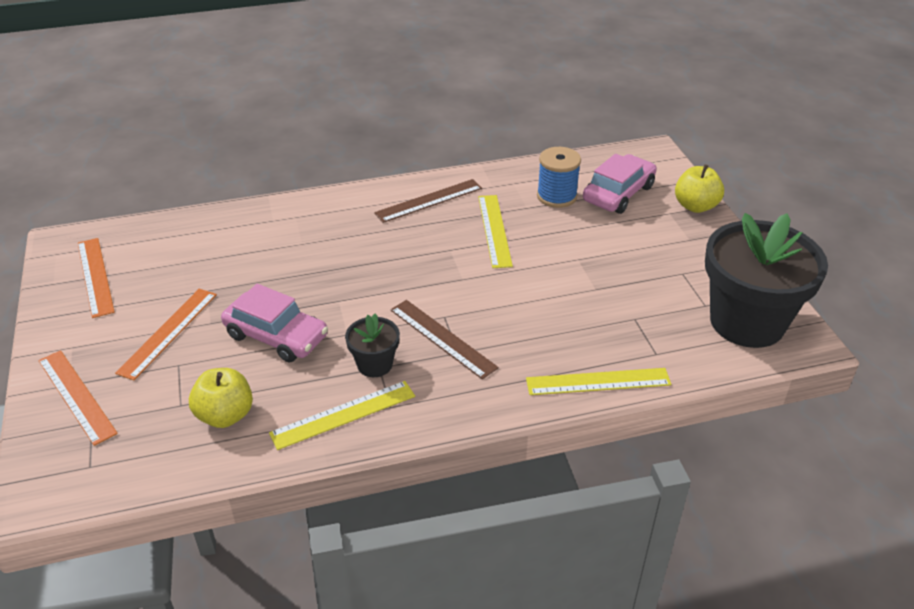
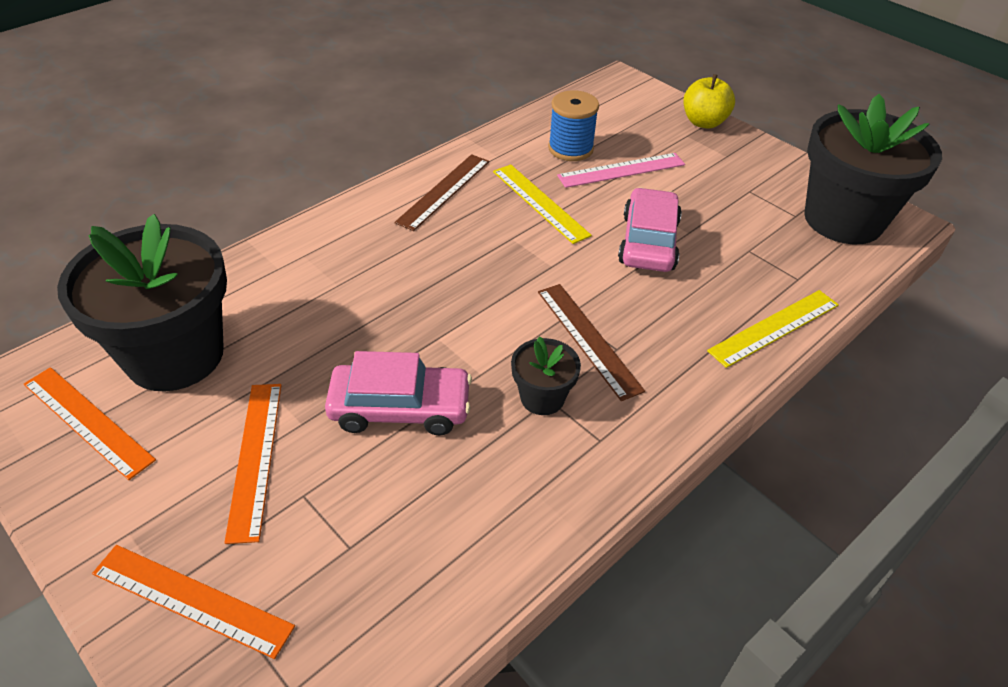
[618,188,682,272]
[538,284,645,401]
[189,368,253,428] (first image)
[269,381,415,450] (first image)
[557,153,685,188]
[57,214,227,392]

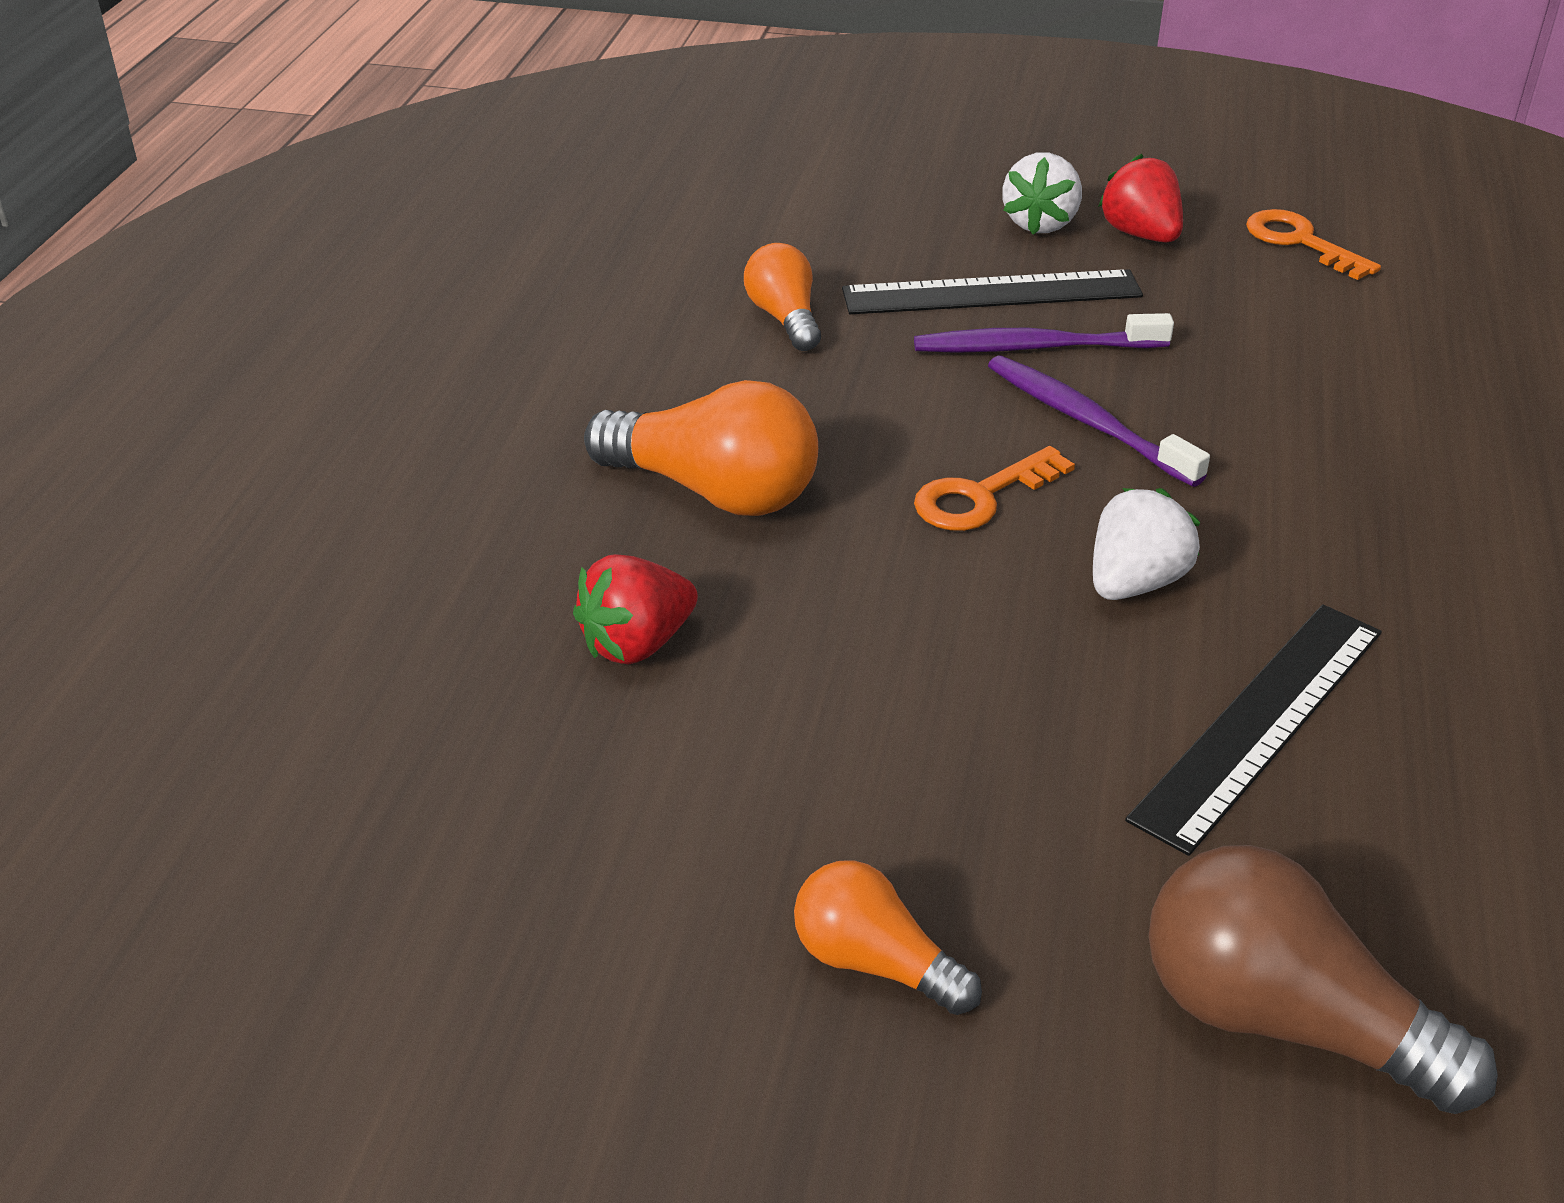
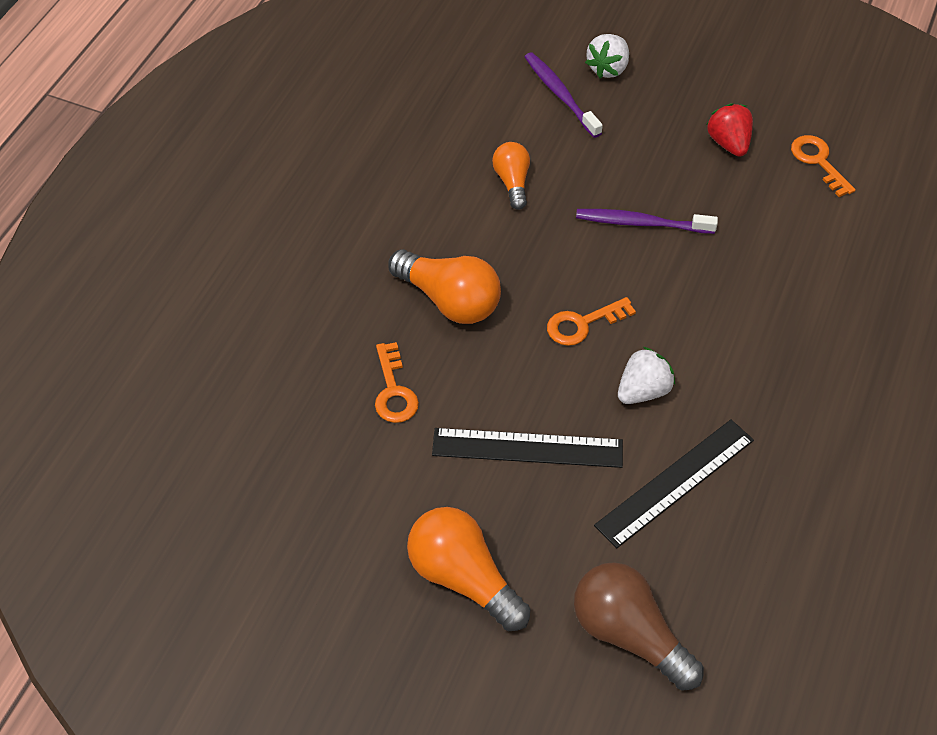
[585,34,629,79]
[432,428,623,468]
[525,52,603,138]
[375,342,419,423]
[407,507,530,631]

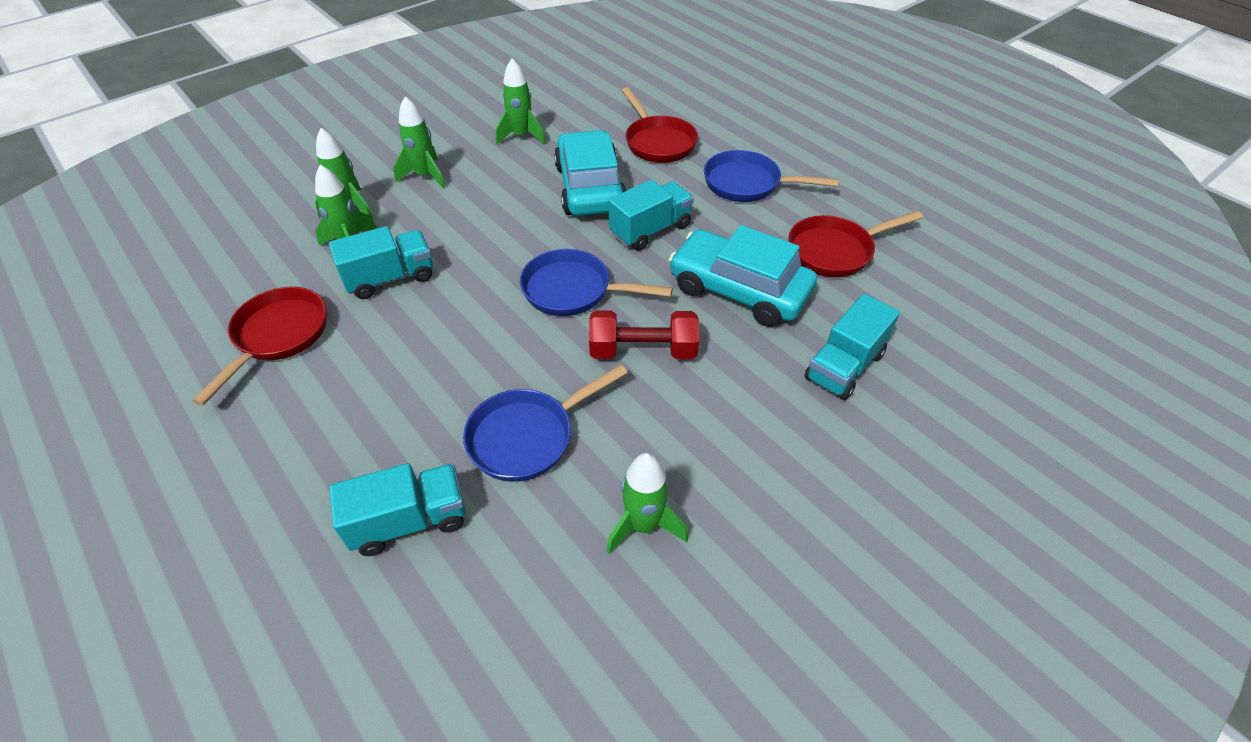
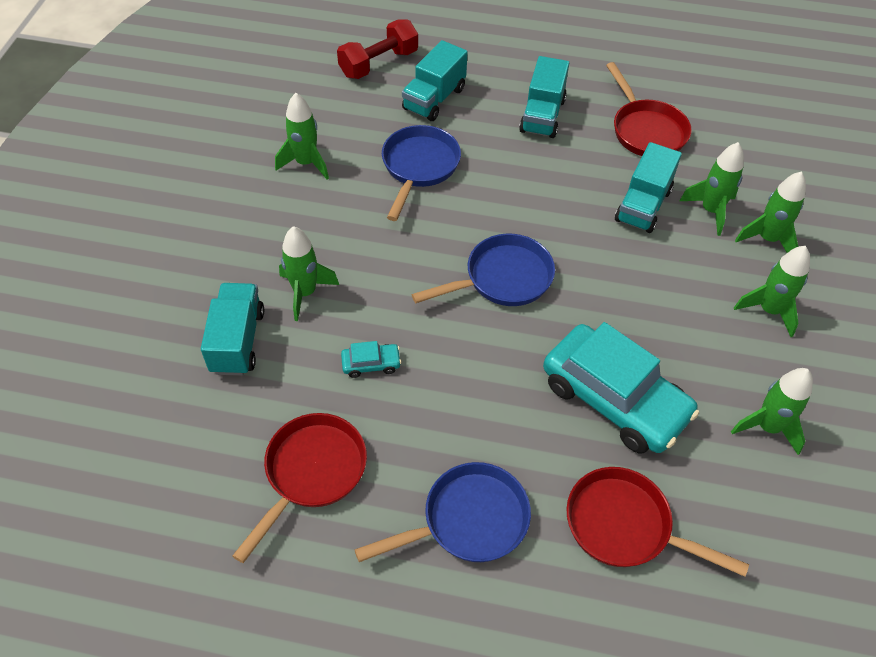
[519,56,569,138]
[341,341,401,378]
[337,19,418,79]
[279,226,339,321]

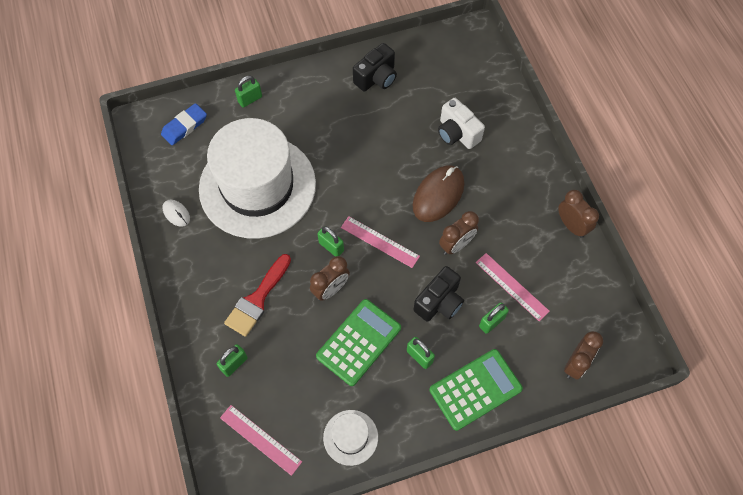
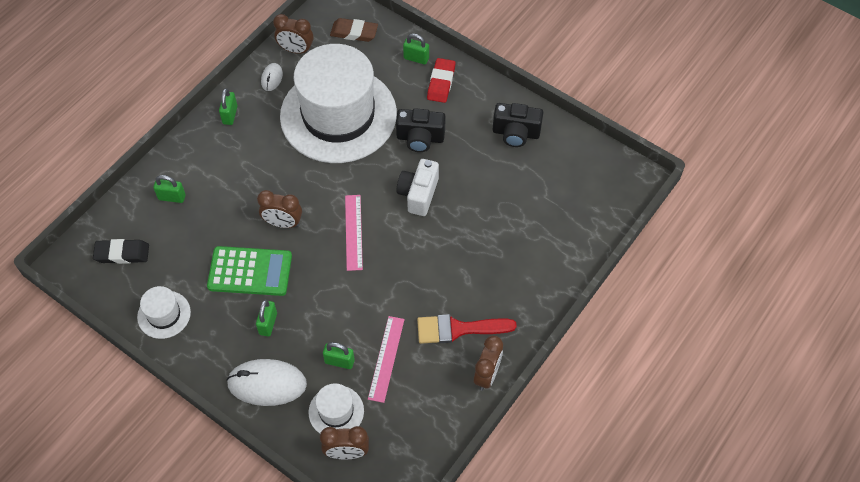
[396,159,439,216]
[330,18,378,42]
[413,166,464,222] (first image)
[273,14,313,54]
[219,88,237,125]
[417,314,517,344]
[396,108,446,152]
[226,359,307,406]
[93,239,149,264]
[427,58,456,103]
[309,383,364,433]

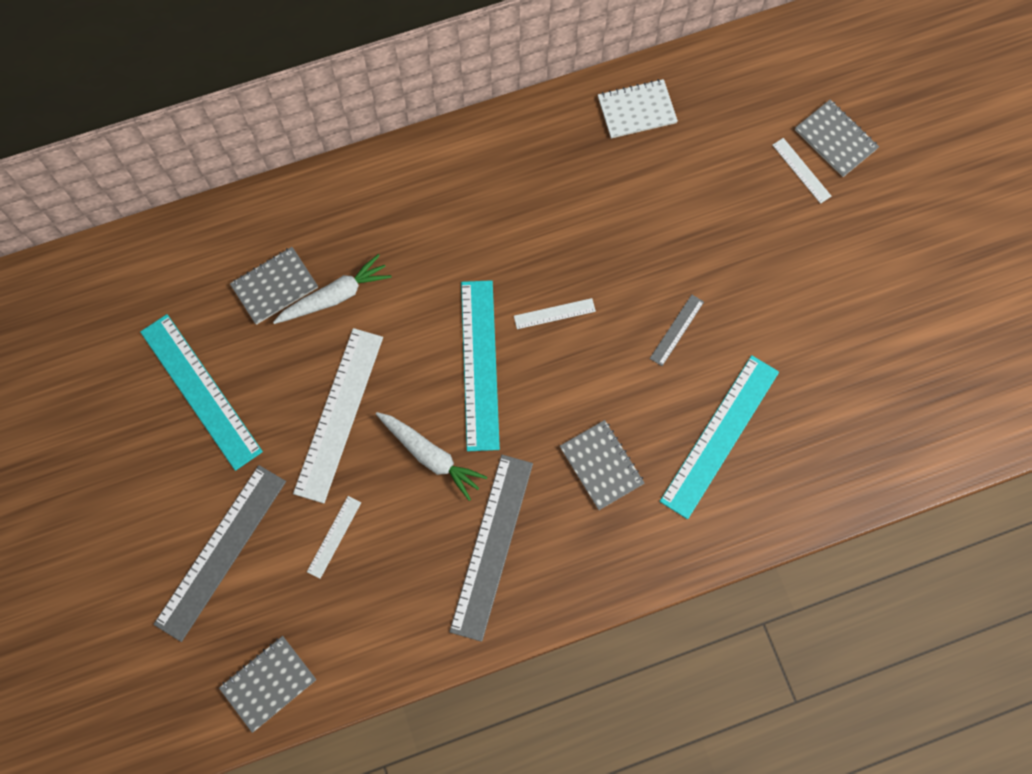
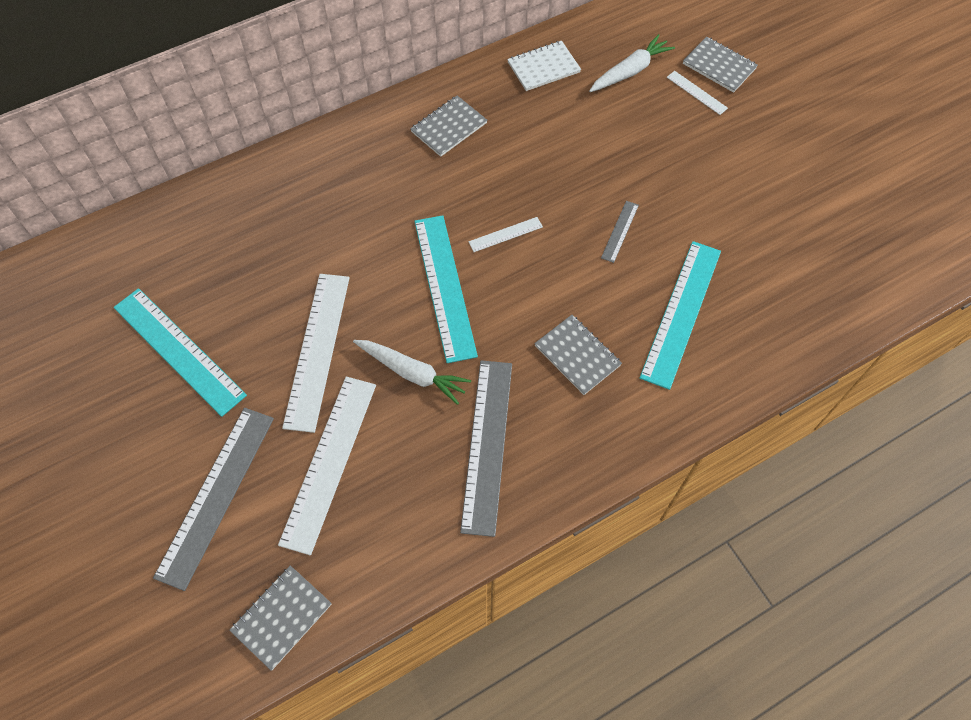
[410,95,487,157]
[589,34,675,92]
[278,376,376,555]

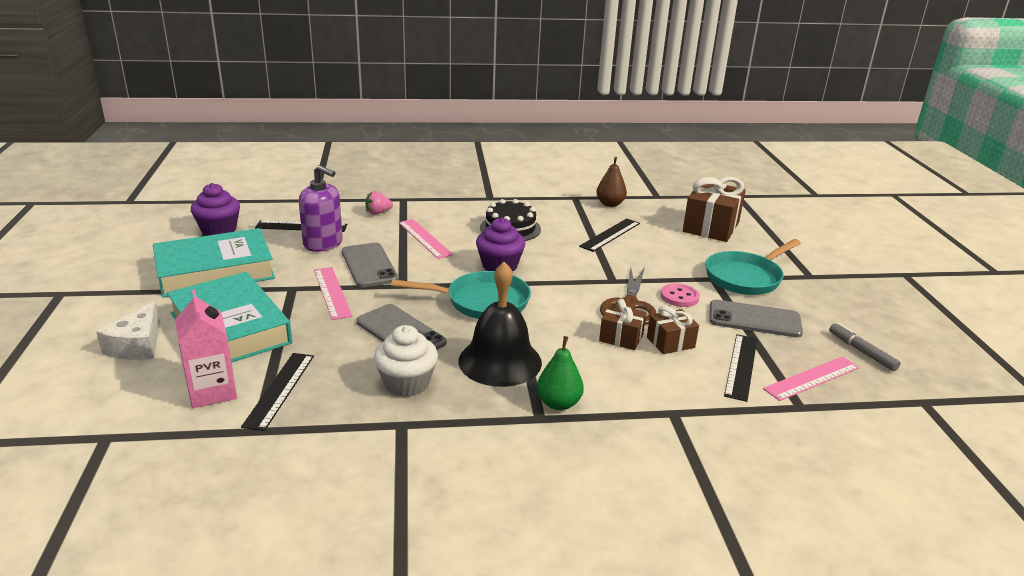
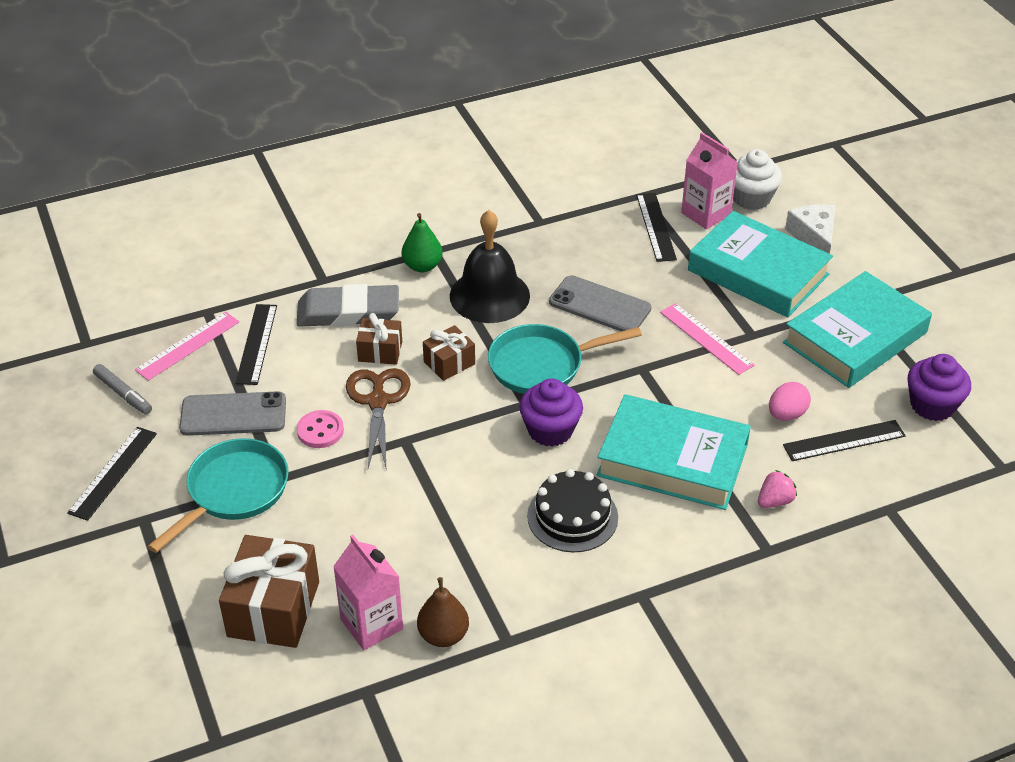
[769,382,811,421]
[67,427,157,521]
[597,394,751,510]
[342,243,399,288] (first image)
[423,325,475,381]
[733,149,782,210]
[297,284,399,327]
[333,535,403,650]

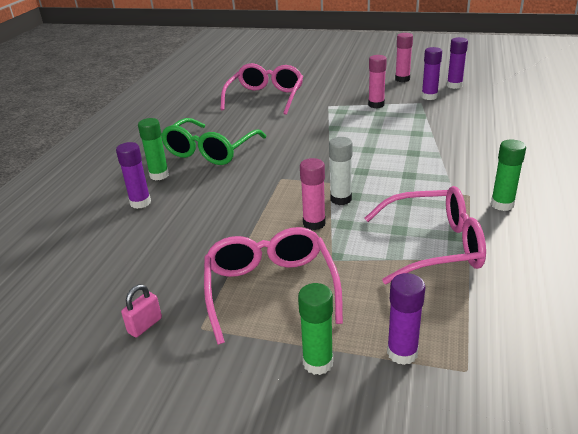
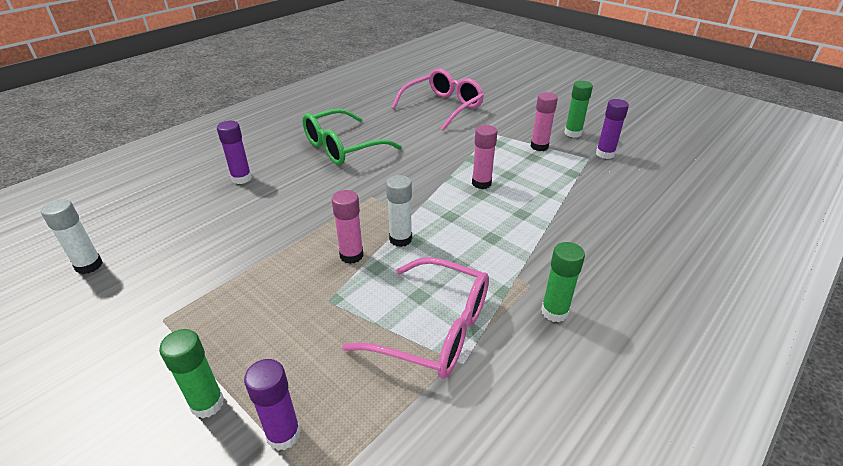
[472,125,497,189]
[447,37,468,89] (first image)
[564,81,593,138]
[204,227,343,345] (first image)
[121,284,162,337] (first image)
[41,199,103,274]

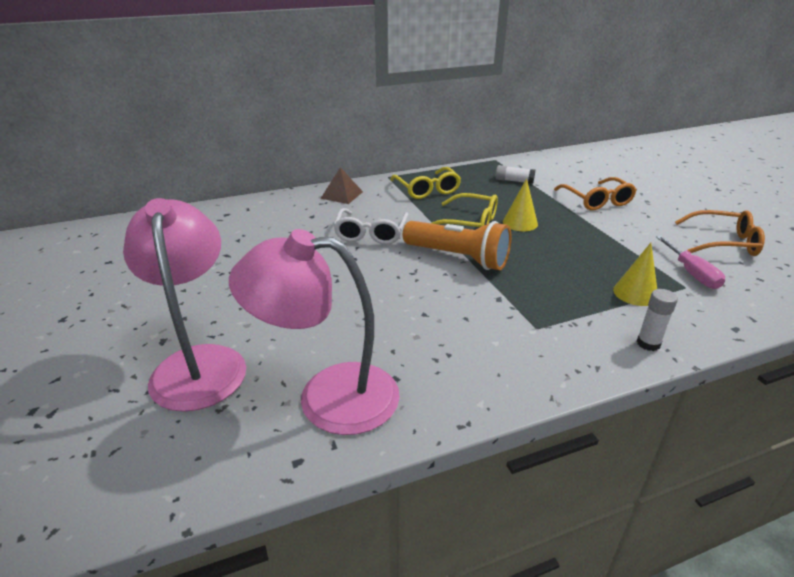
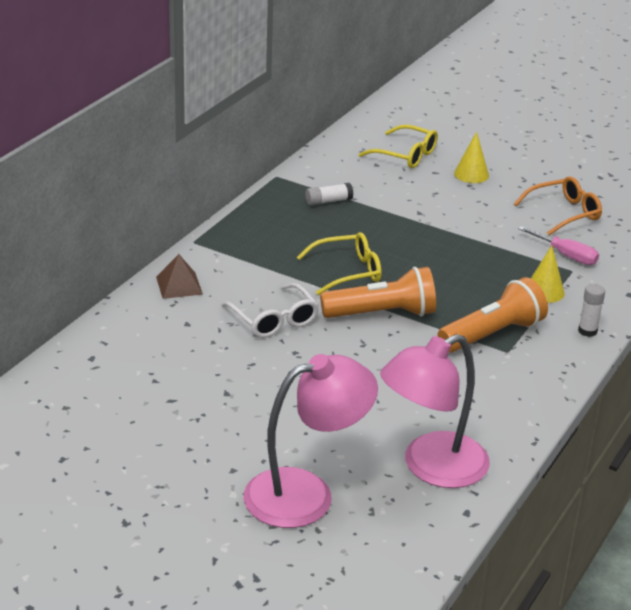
[359,124,438,168]
[554,177,637,210] (first image)
[454,132,489,183]
[244,354,378,528]
[437,277,548,353]

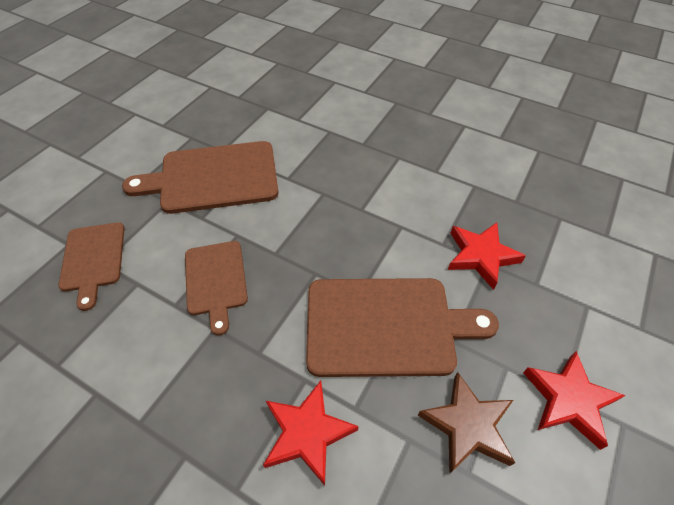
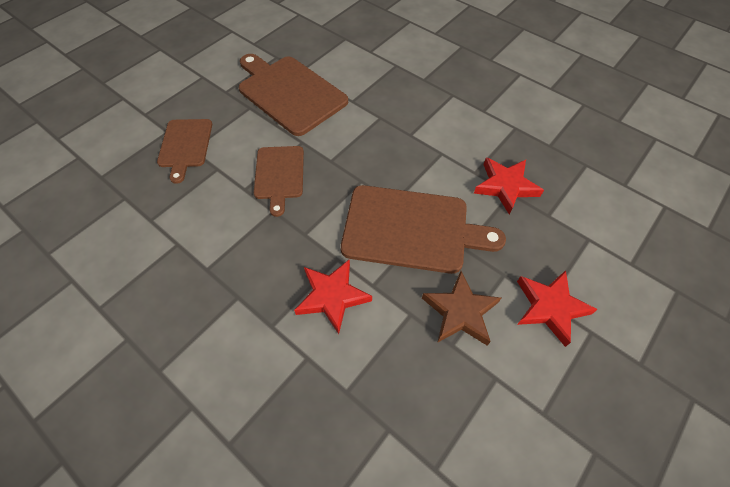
[239,54,348,136]

